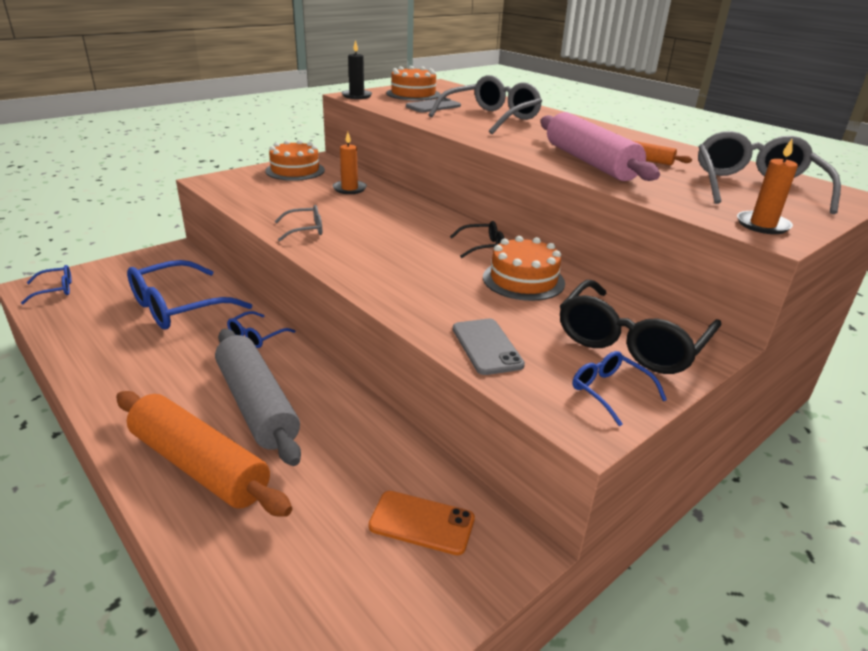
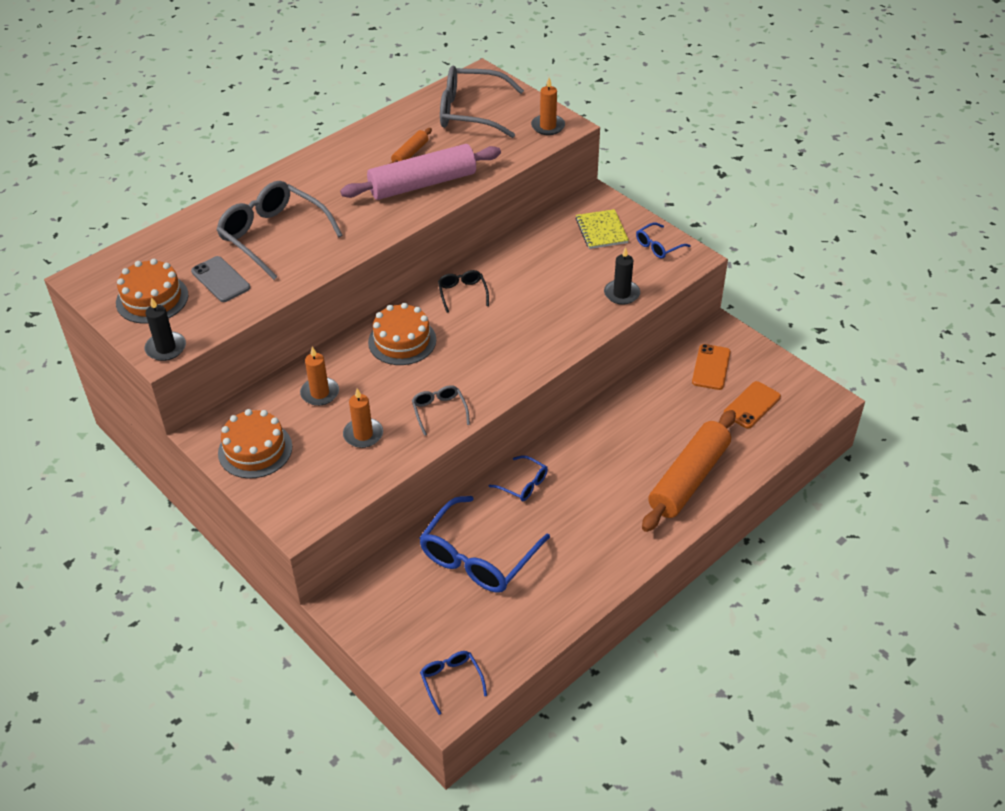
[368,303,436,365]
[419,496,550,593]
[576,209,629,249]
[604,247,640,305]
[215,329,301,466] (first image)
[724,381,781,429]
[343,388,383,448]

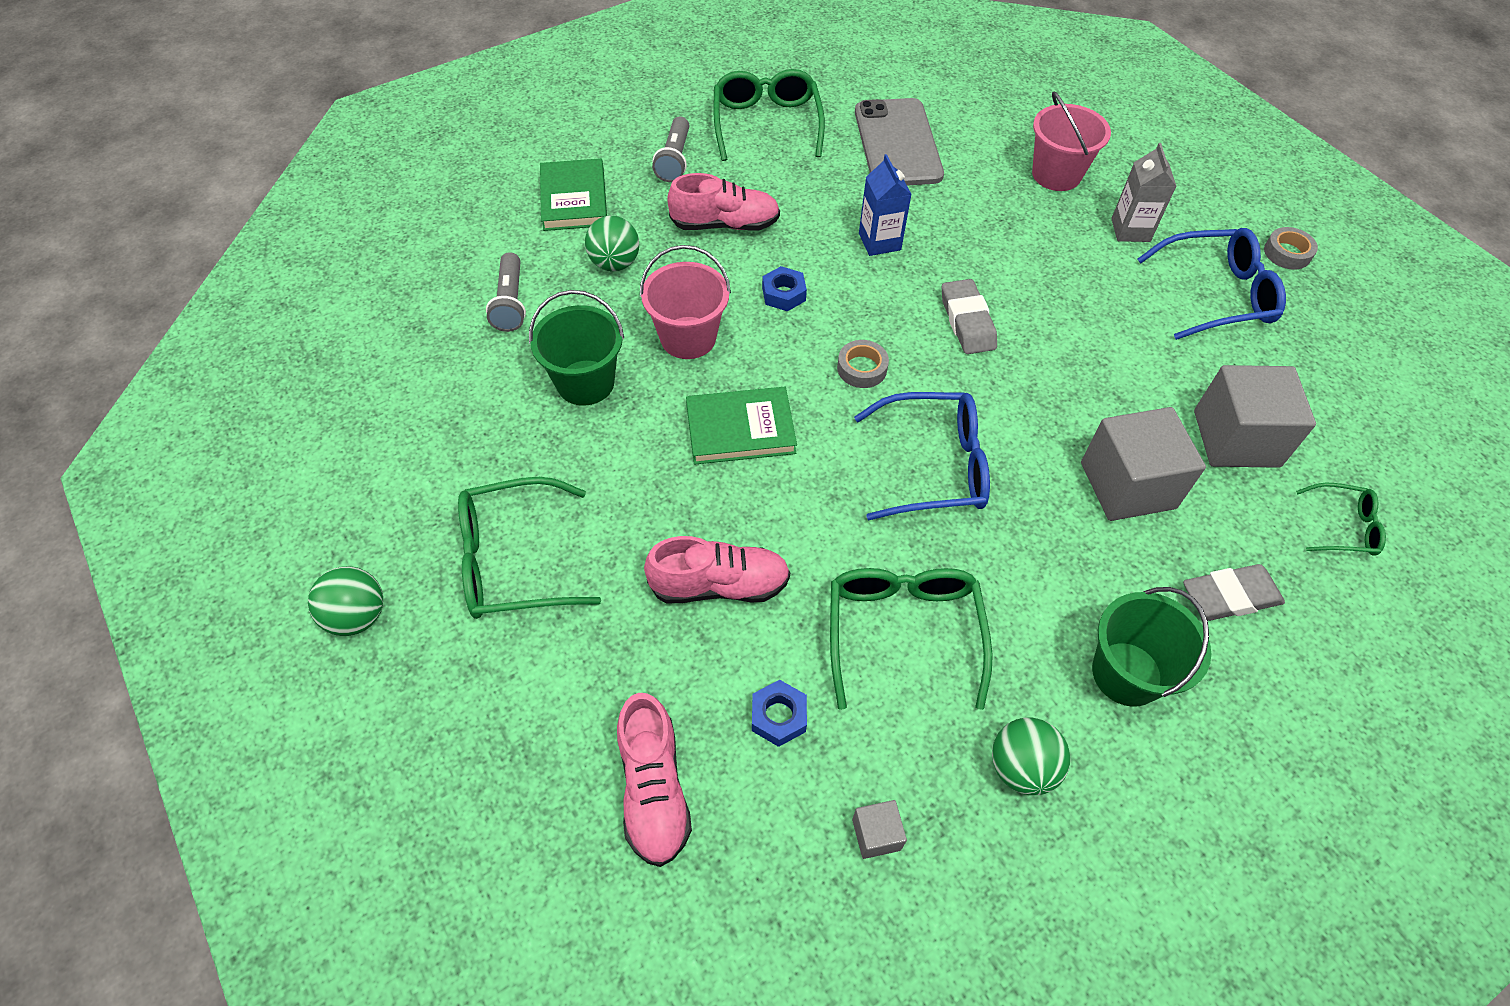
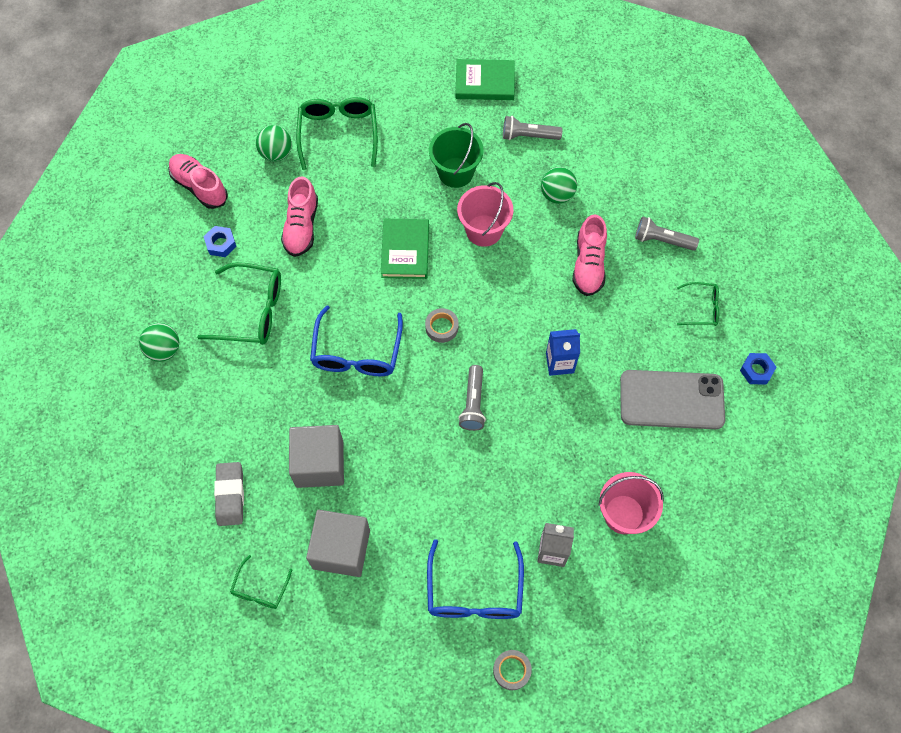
[677,282,719,326]
[456,59,514,100]
[740,353,776,385]
[458,365,486,431]
[256,125,292,162]
[1092,587,1211,707] (first image)
[168,154,228,209]
[852,800,907,859] (first image)

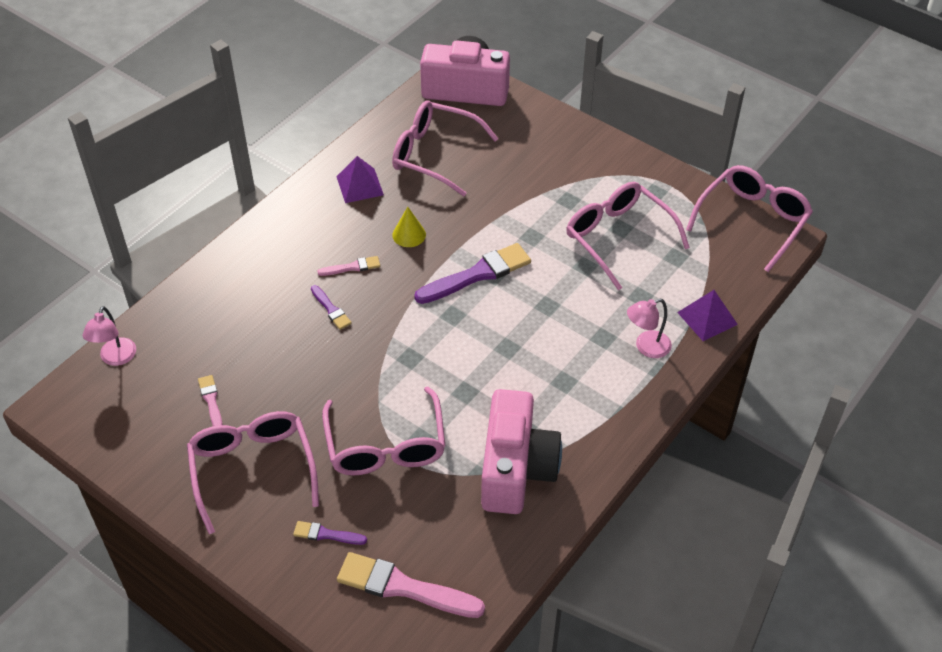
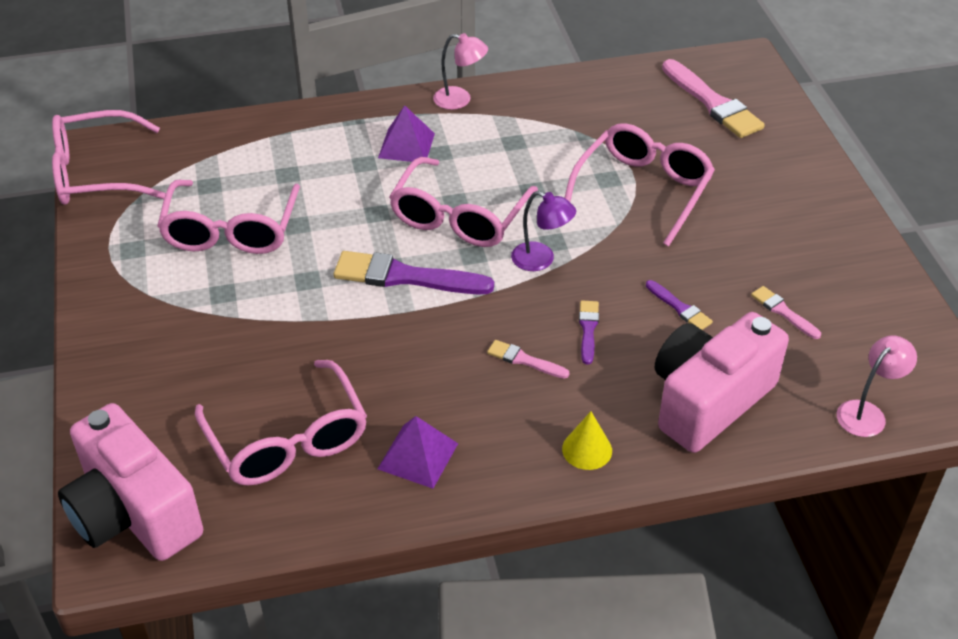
[562,411,612,470]
[378,105,435,162]
[433,33,488,110]
[751,286,821,339]
[655,312,789,453]
[389,157,538,247]
[646,280,713,330]
[511,191,576,271]

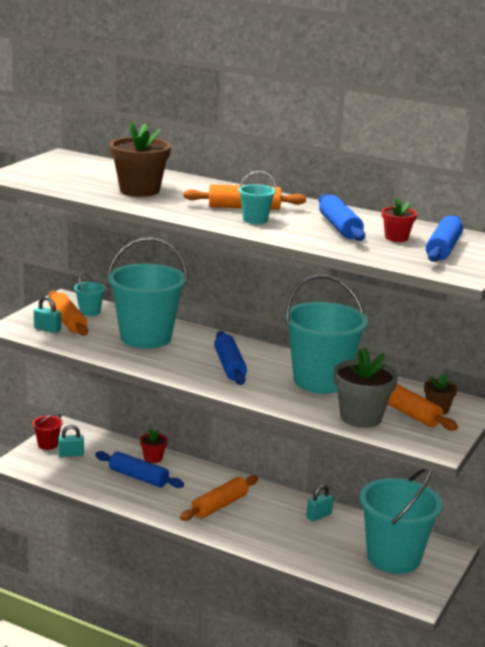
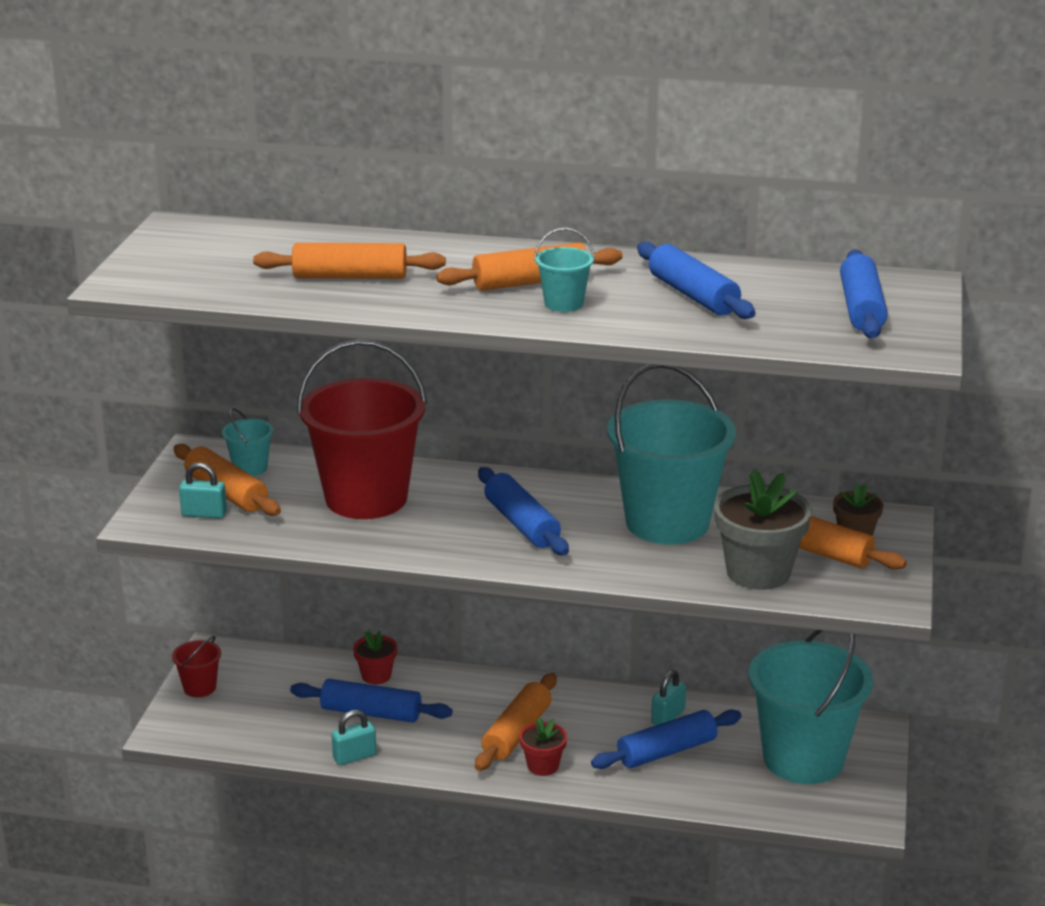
[253,243,446,279]
[520,717,567,776]
[297,340,427,519]
[331,710,376,765]
[591,710,742,769]

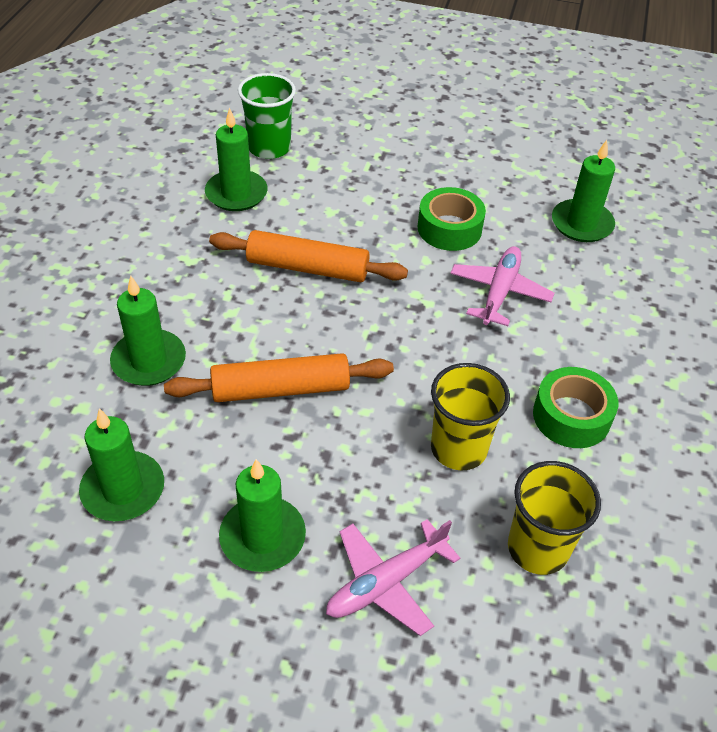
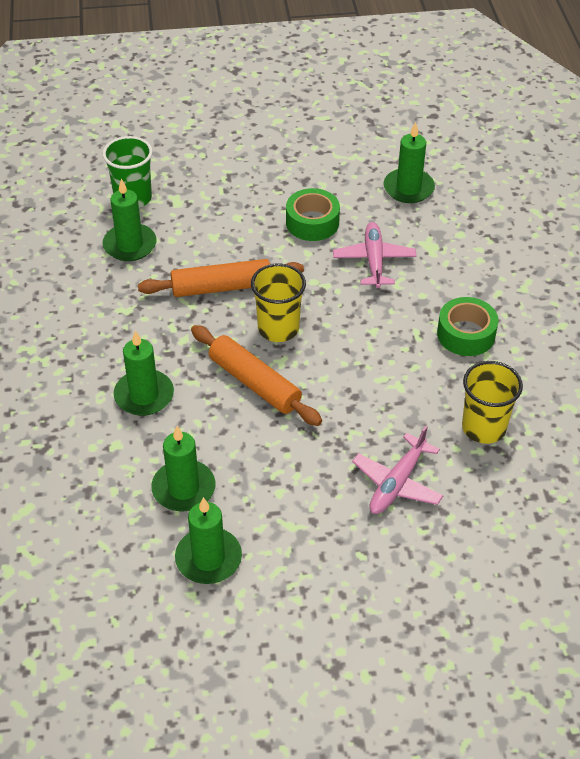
[191,325,322,426]
[251,264,306,342]
[175,497,242,584]

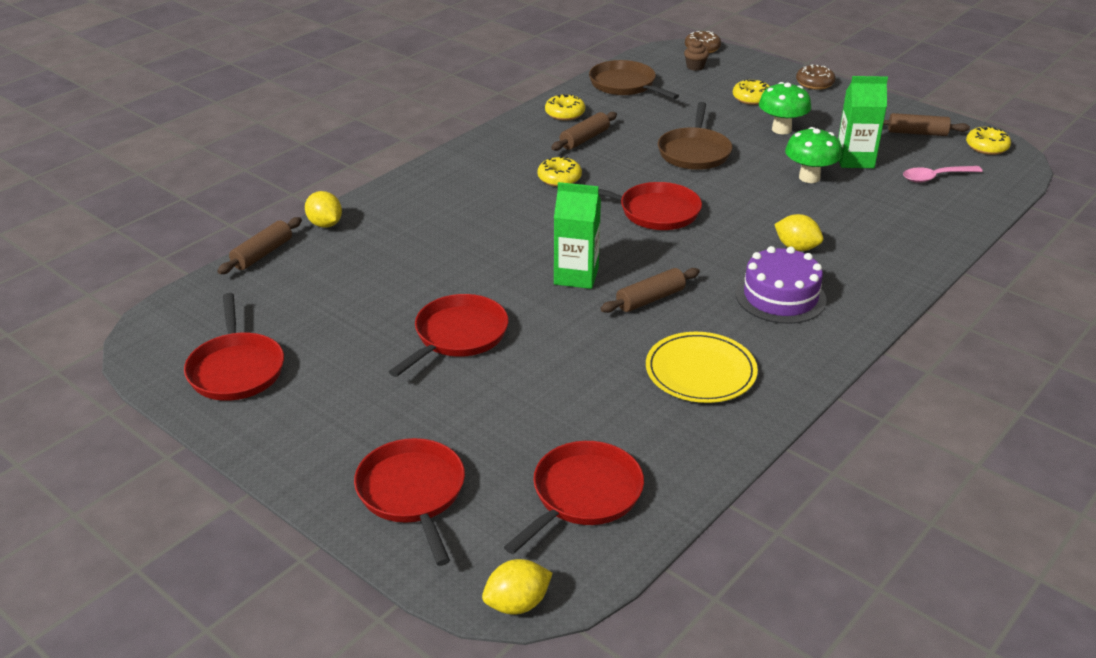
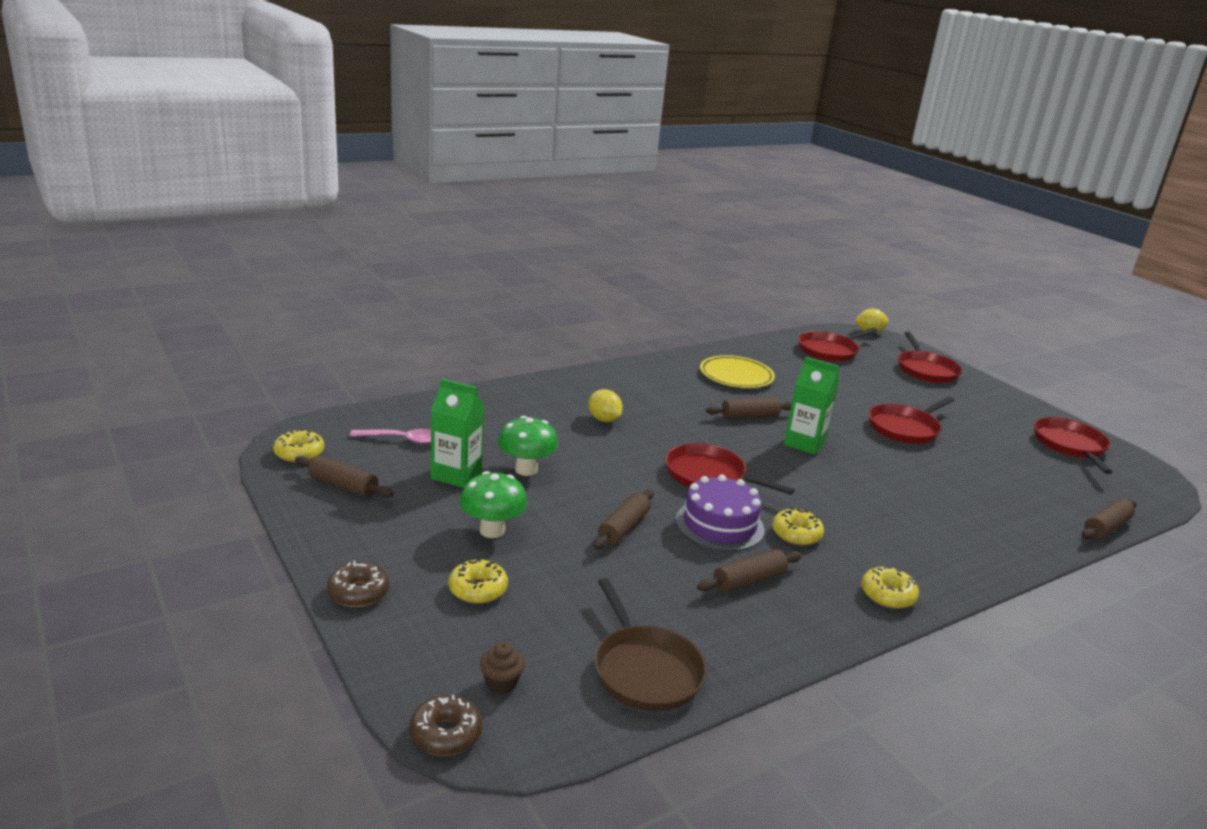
[861,566,919,609]
[593,489,654,550]
[305,191,342,228] (first image)
[676,475,764,551]

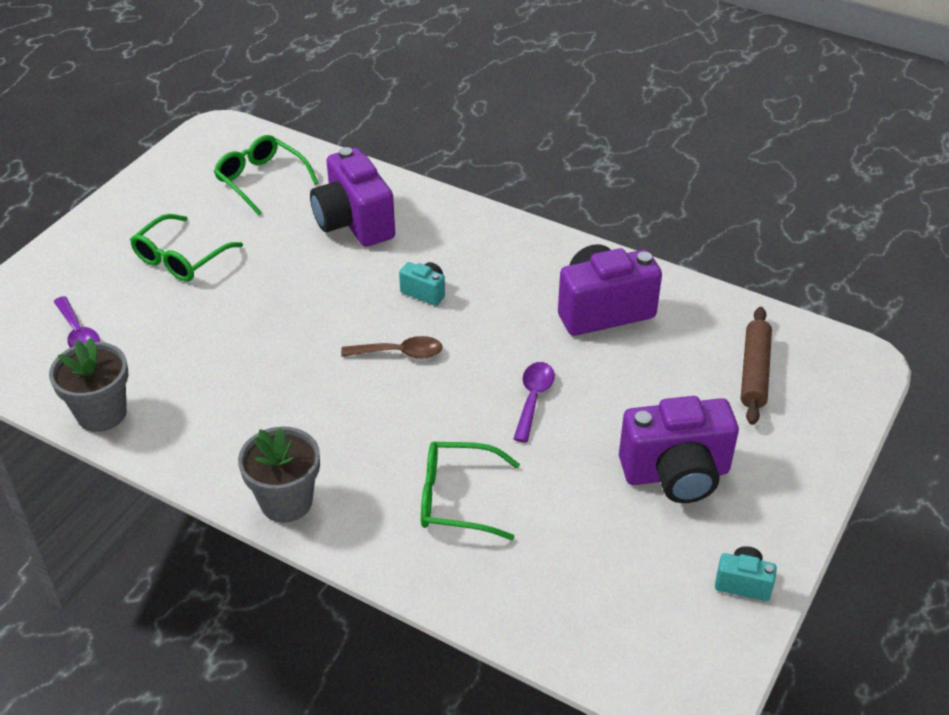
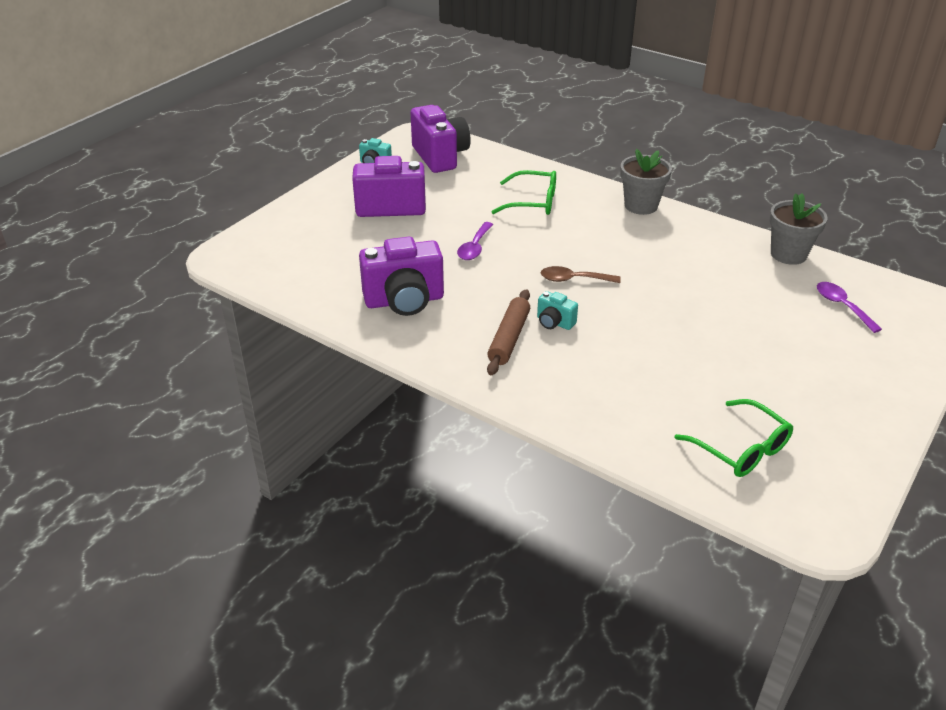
[411,105,471,173]
[130,214,243,281] (first image)
[487,289,530,375]

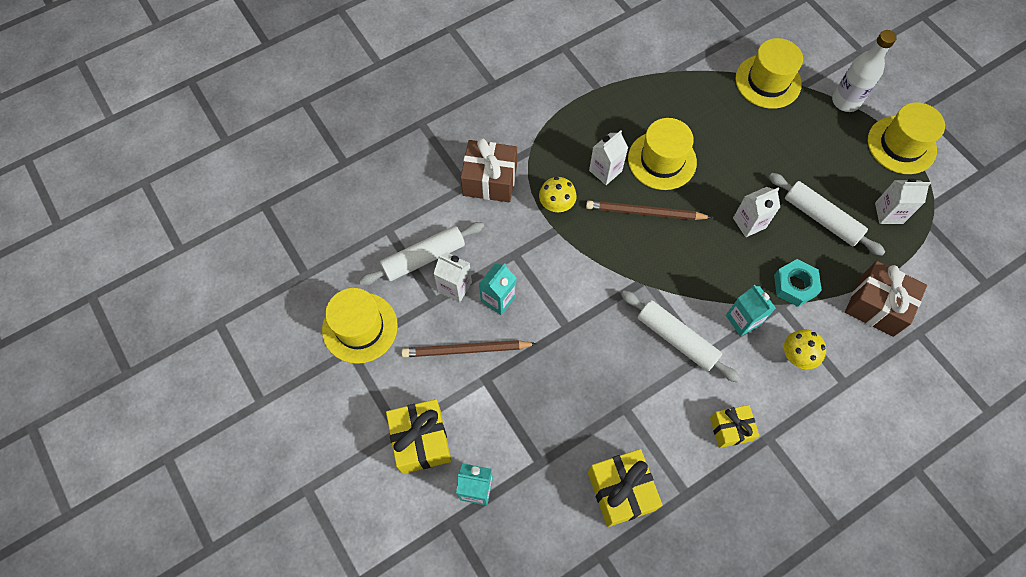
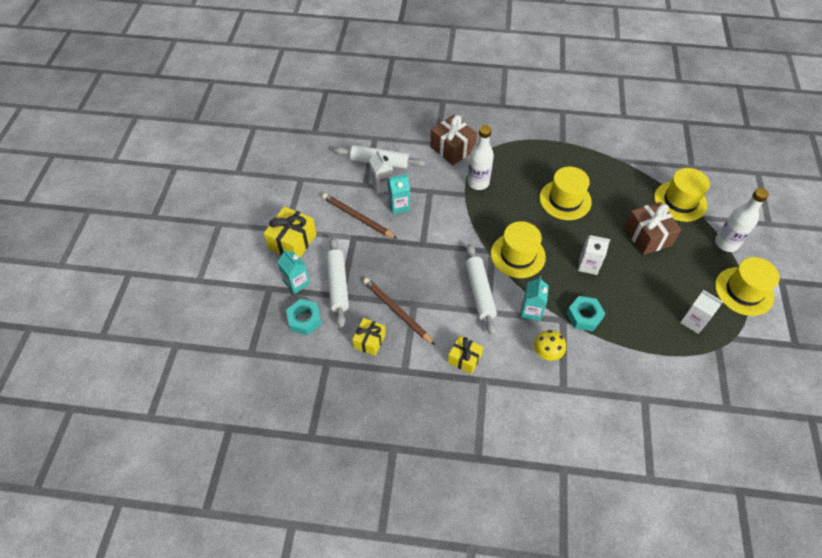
[589,130,628,185] (first image)
[326,237,349,328]
[467,125,494,190]
[363,278,435,345]
[624,202,681,255]
[491,221,546,278]
[352,318,386,356]
[286,299,322,335]

